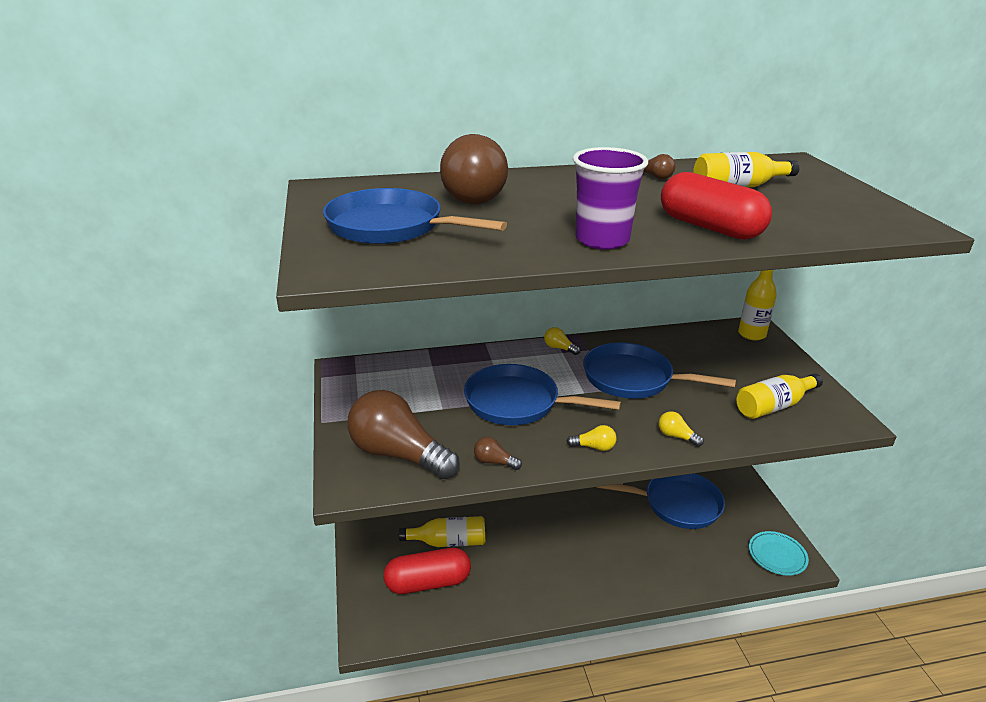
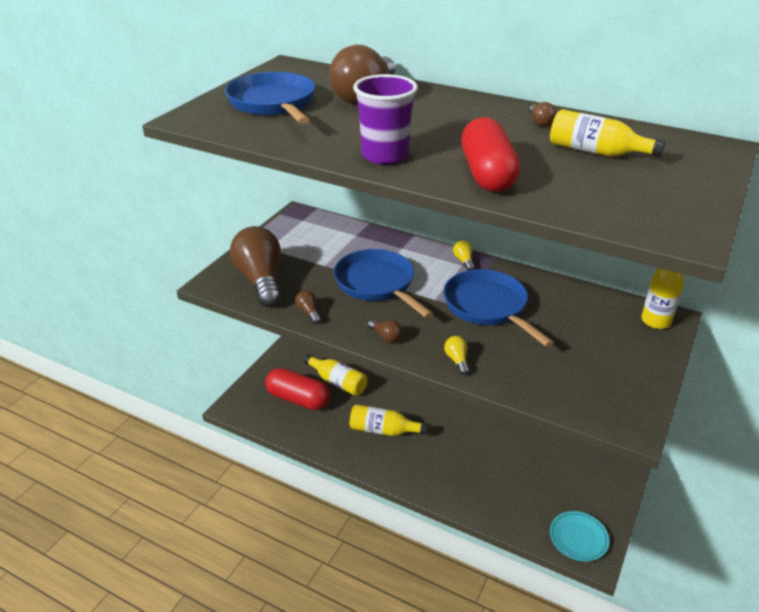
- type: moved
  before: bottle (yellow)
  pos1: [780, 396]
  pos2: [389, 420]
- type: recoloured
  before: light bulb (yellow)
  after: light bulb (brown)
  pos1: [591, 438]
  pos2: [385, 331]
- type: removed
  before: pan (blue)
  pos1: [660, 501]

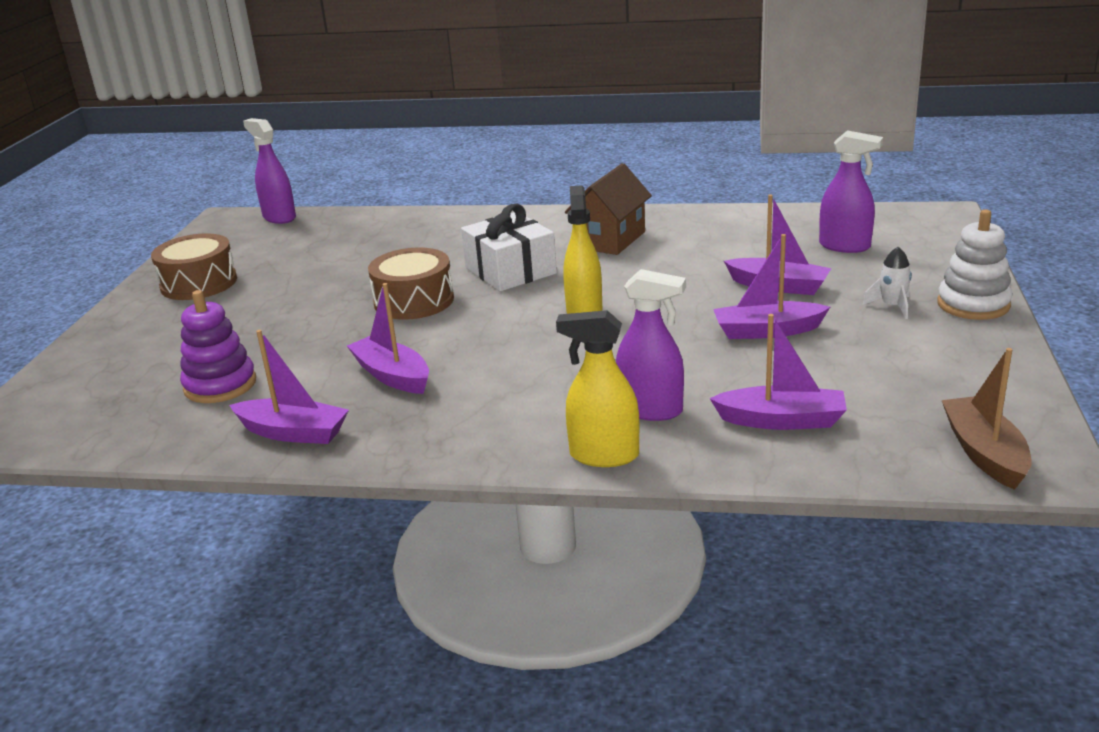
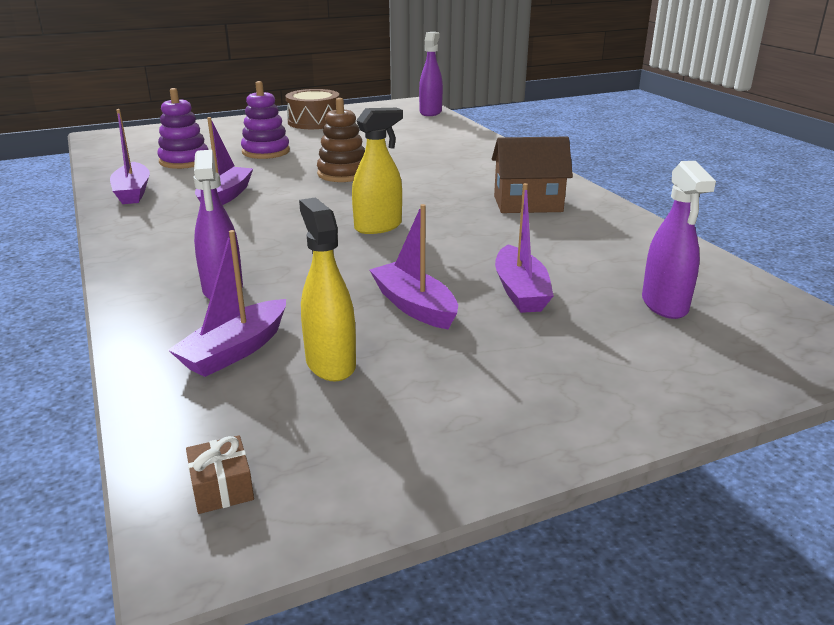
- type: turned
  before: boat (purple)
  pos1: [778, 372]
  pos2: [227, 303]
  turn: 60
- type: replaced
  before: boat (brown)
  after: gift (brown)
  pos1: [987, 419]
  pos2: [220, 474]
- type: added
  after: stacking toy (purple)
  pos2: [265, 120]
- type: moved
  before: spray bottle (yellow)
  pos1: [597, 388]
  pos2: [327, 289]
- type: replaced
  before: drum (brown)
  after: stacking toy (brown)
  pos1: [411, 284]
  pos2: [341, 140]
- type: removed
  before: gift (white)
  pos1: [509, 247]
- type: removed
  before: rocket (white)
  pos1: [887, 283]
- type: removed
  before: stacking toy (white)
  pos1: [975, 264]

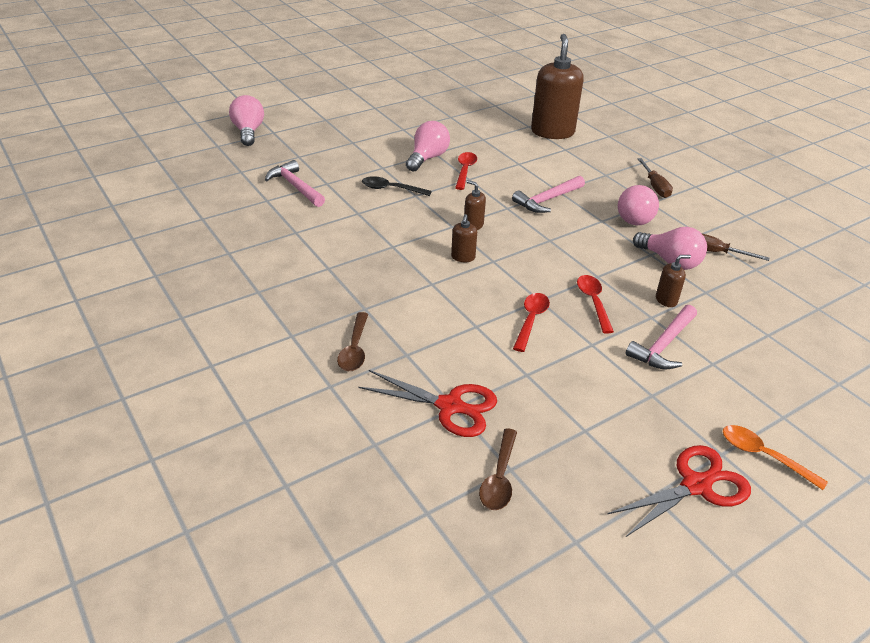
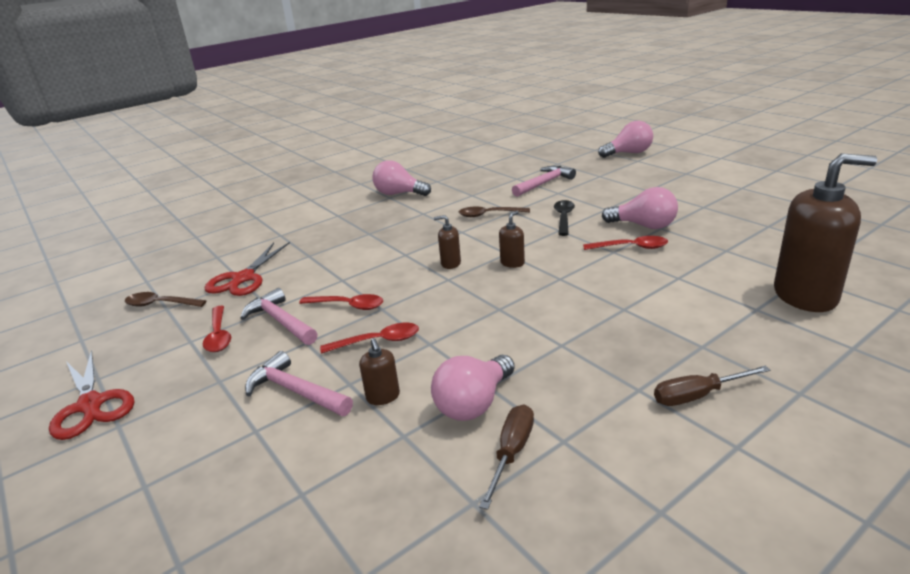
- type: added
  after: spoon (red)
  pos2: [217, 329]
- type: moved
  before: hammer (pink)
  pos1: [548, 194]
  pos2: [279, 316]
- type: moved
  before: light bulb (pink)
  pos1: [638, 205]
  pos2: [401, 178]
- type: moved
  before: spoon (brown)
  pos1: [352, 341]
  pos2: [494, 211]
- type: removed
  before: spoon (orange)
  pos1: [775, 457]

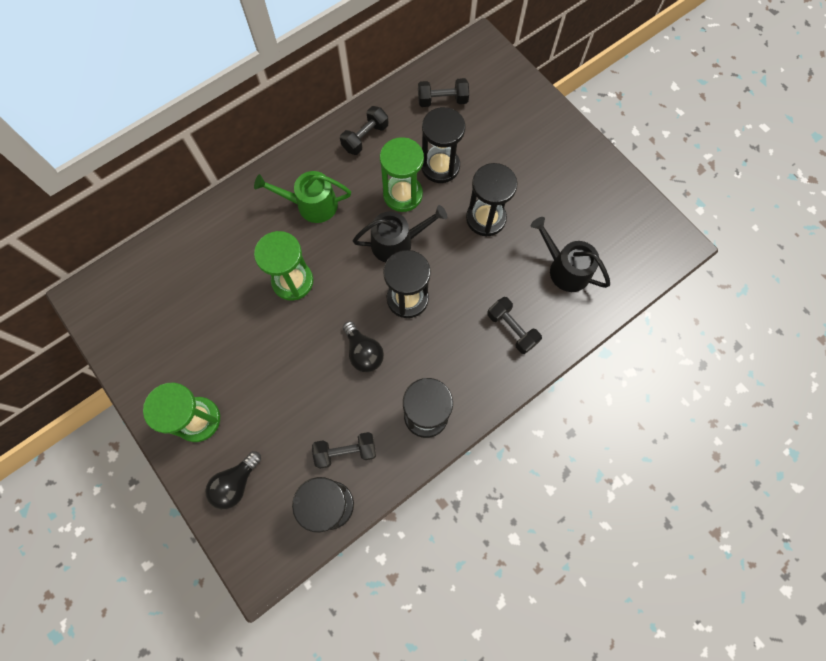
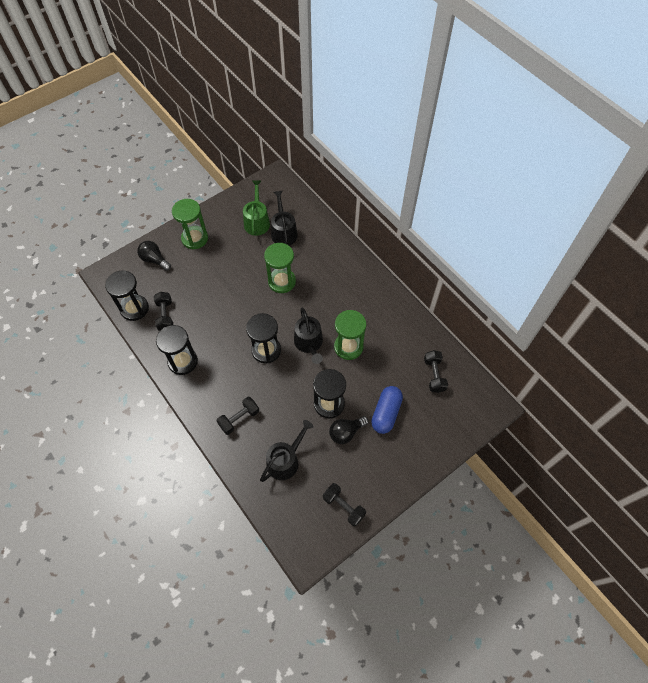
- type: moved
  before: watering can (green)
  pos1: [302, 197]
  pos2: [256, 208]
- type: added
  after: watering can (black)
  pos2: [284, 218]
- type: moved
  before: dumbbell (black)
  pos1: [364, 130]
  pos2: [344, 504]
- type: moved
  before: light bulb (black)
  pos1: [363, 346]
  pos2: [349, 430]
- type: added
  after: capsule (blue)
  pos2: [387, 410]
- type: removed
  before: hourglass (black)
  pos1: [443, 145]

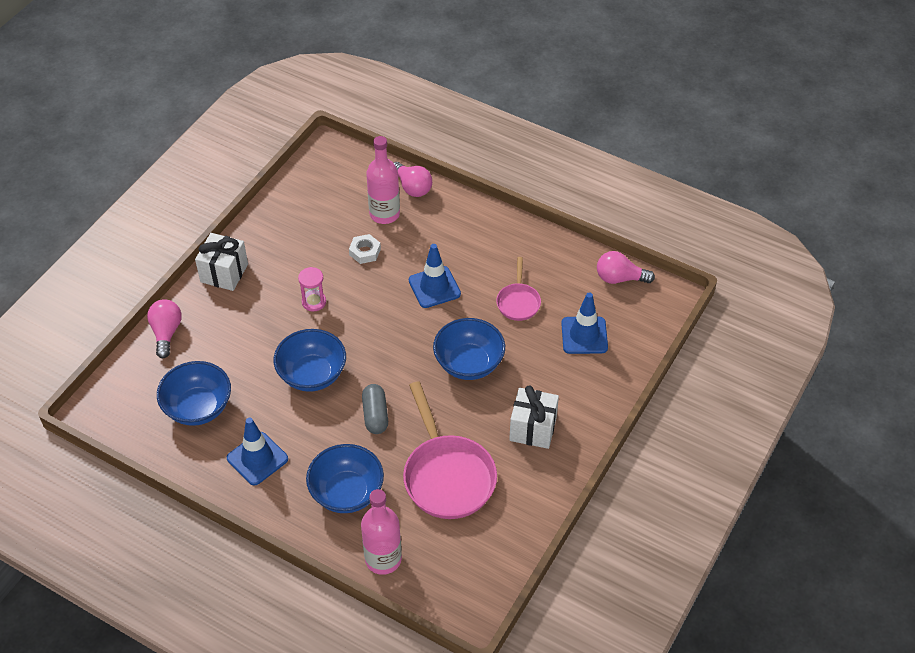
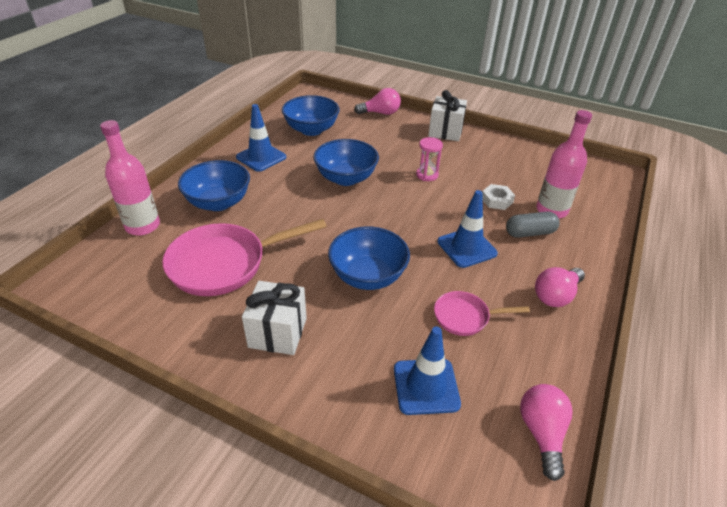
- type: moved
  before: capsule (grey)
  pos1: [375, 409]
  pos2: [533, 225]
- type: moved
  before: light bulb (pink)
  pos1: [413, 179]
  pos2: [560, 287]

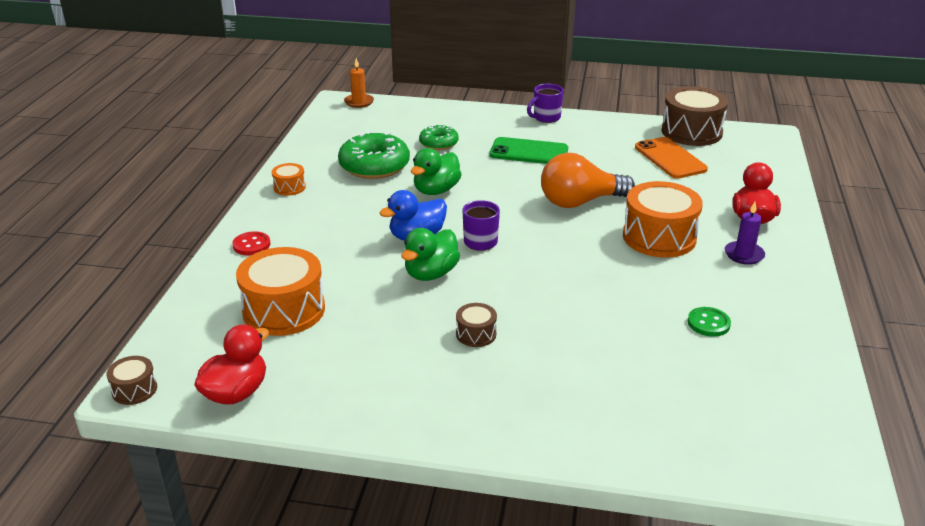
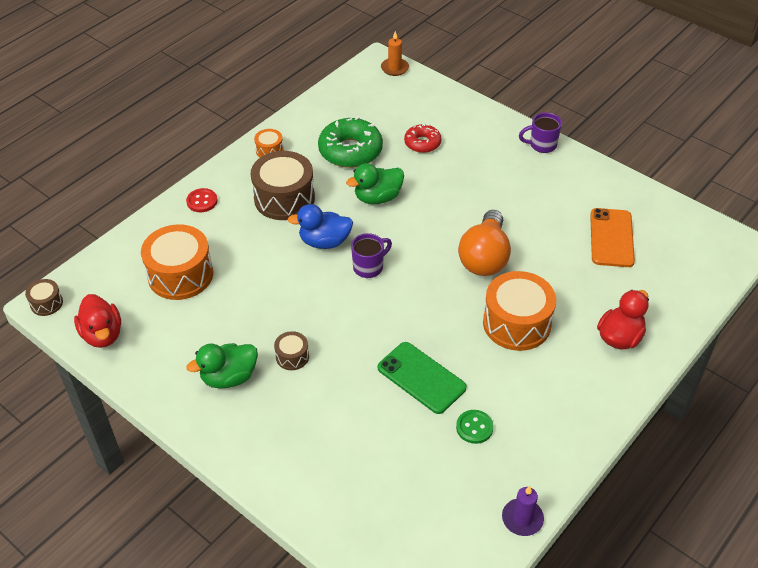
- type: turned
  before: duck (red)
  pos1: [231, 364]
  pos2: [97, 321]
  turn: 90
- type: moved
  before: duck (green)
  pos1: [431, 254]
  pos2: [222, 366]
- type: moved
  before: drum (brown)
  pos1: [694, 116]
  pos2: [283, 185]
- type: moved
  before: phone (green)
  pos1: [528, 150]
  pos2: [422, 378]
- type: recoloured
  before: donut (green)
  after: donut (red)
  pos1: [439, 137]
  pos2: [423, 138]
- type: turned
  before: light bulb (orange)
  pos1: [588, 180]
  pos2: [484, 243]
  turn: -90
- type: moved
  before: candle (purple)
  pos1: [745, 233]
  pos2: [523, 511]

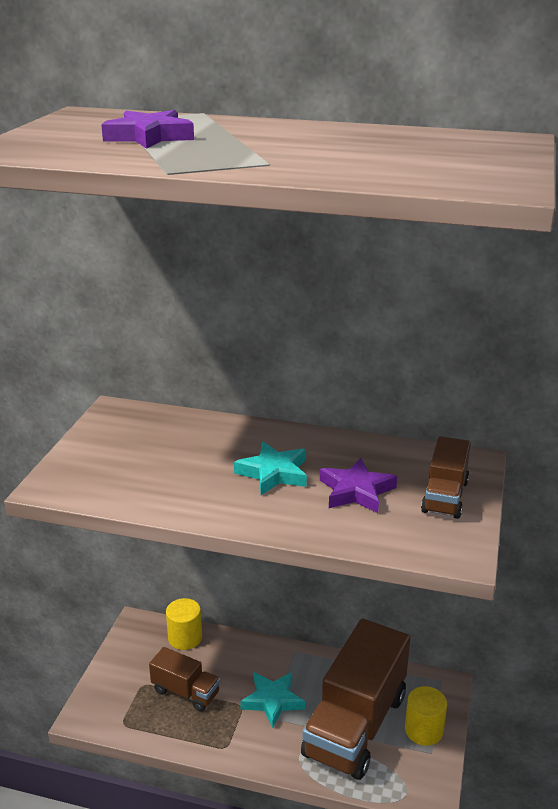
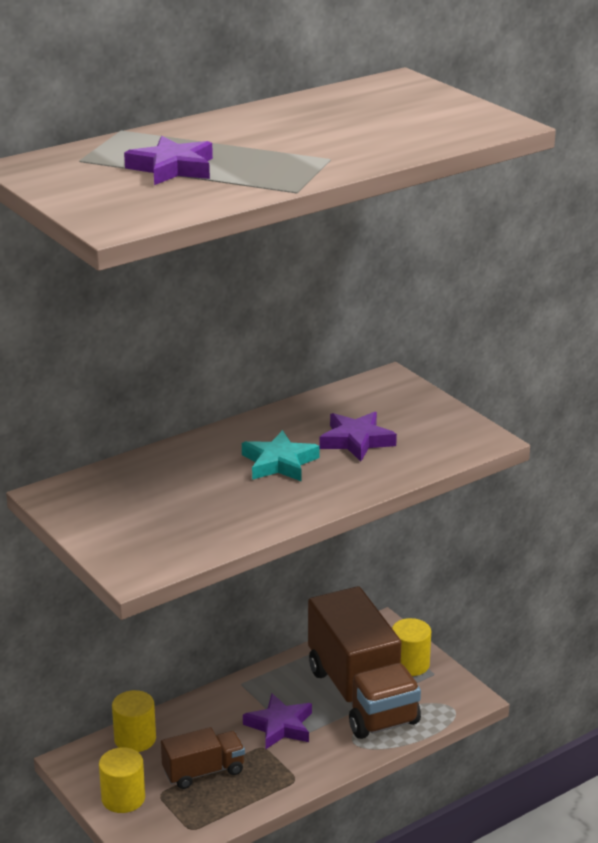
- type: added
  after: cylinder (yellow)
  pos2: [122, 780]
- type: recoloured
  before: star (turquoise)
  after: star (purple)
  pos1: [272, 700]
  pos2: [277, 721]
- type: removed
  before: truck (brown)
  pos1: [446, 477]

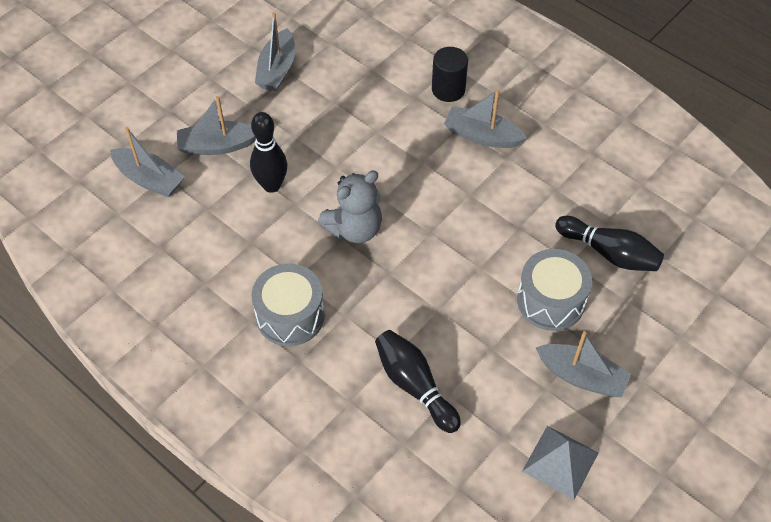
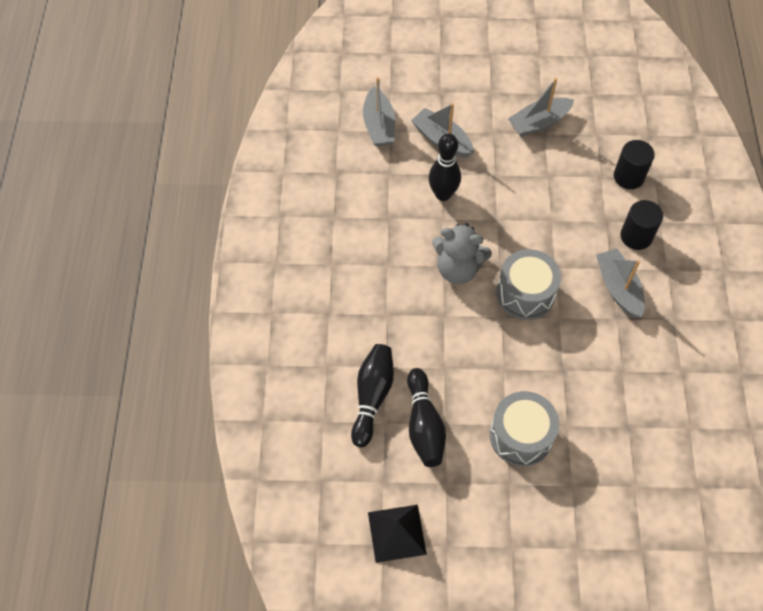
- type: recoloured
  before: pyramid (grey)
  after: pyramid (black)
  pos1: [560, 463]
  pos2: [397, 534]
- type: moved
  before: bowling pin (black)
  pos1: [609, 243]
  pos2: [426, 417]
- type: moved
  before: drum (grey)
  pos1: [288, 304]
  pos2: [529, 284]
- type: added
  after: cylinder (black)
  pos2: [634, 164]
- type: removed
  before: boat (grey)
  pos1: [583, 364]

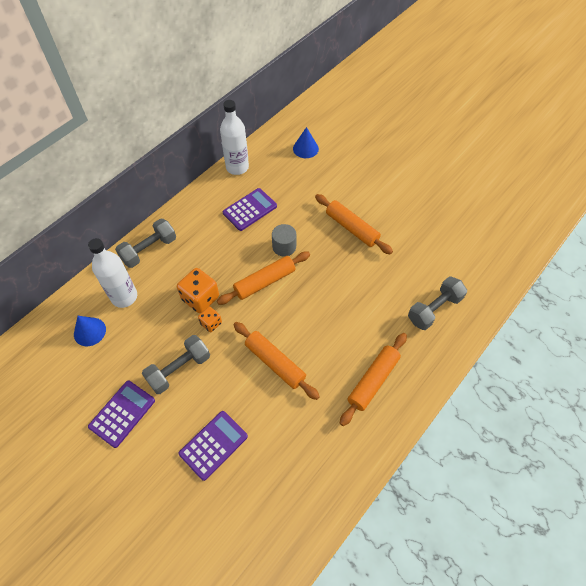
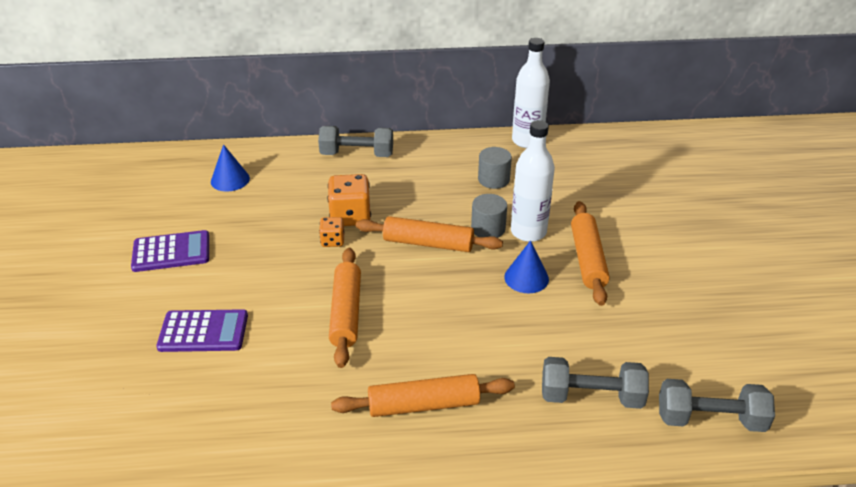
- type: replaced
  before: calculator (purple)
  after: cylinder (grey)
  pos1: [250, 209]
  pos2: [495, 168]
- type: moved
  before: cone (blue)
  pos1: [306, 142]
  pos2: [526, 266]
- type: moved
  before: bottle (white)
  pos1: [112, 273]
  pos2: [533, 181]
- type: moved
  before: dumbbell (grey)
  pos1: [176, 364]
  pos2: [717, 405]

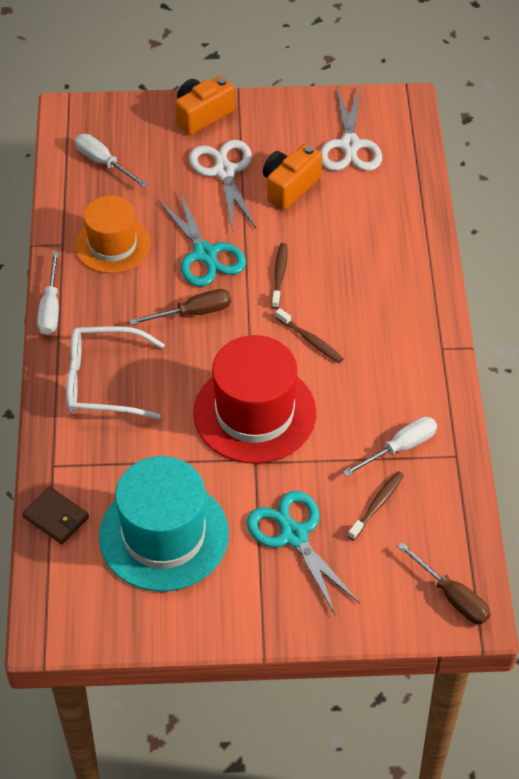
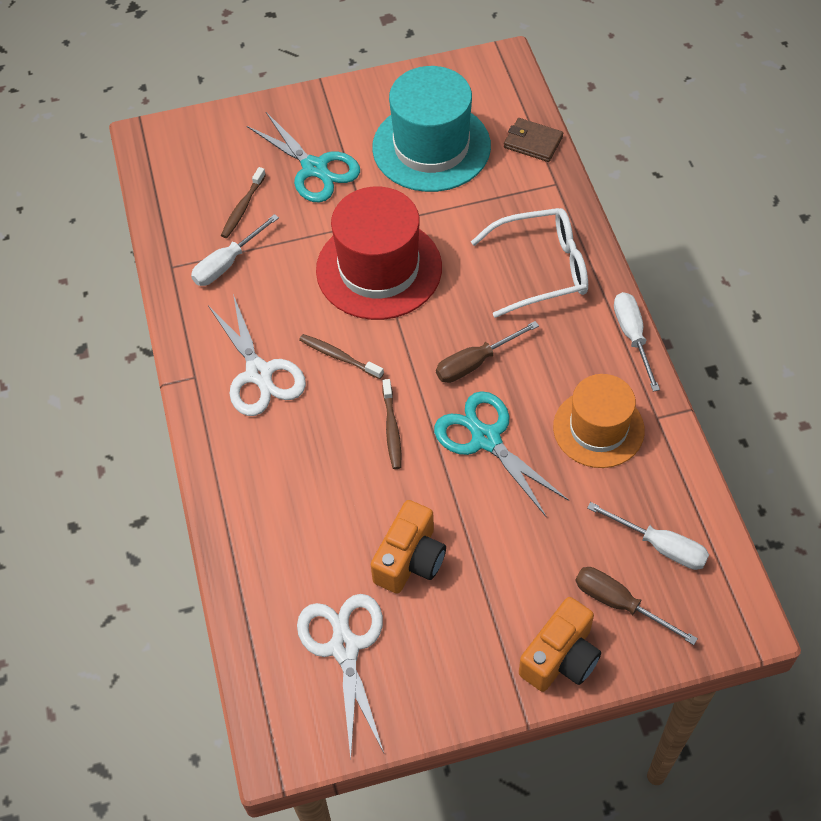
- type: moved
  before: scissors (white)
  pos1: [222, 186]
  pos2: [257, 355]
- type: moved
  before: screwdriver (brown)
  pos1: [444, 583]
  pos2: [636, 606]

